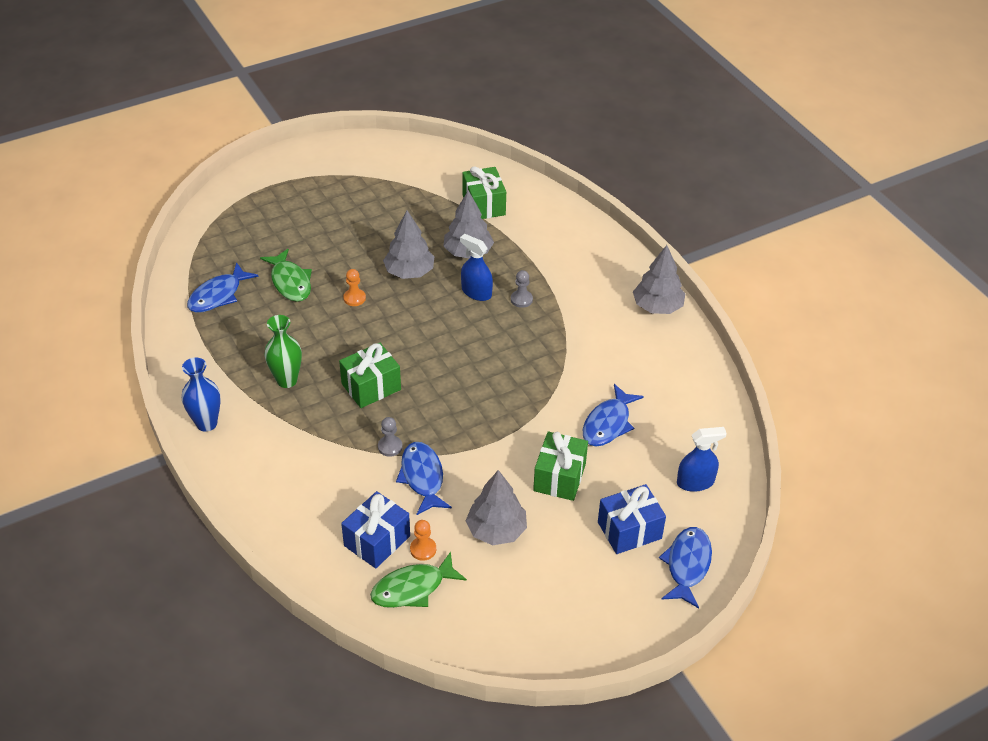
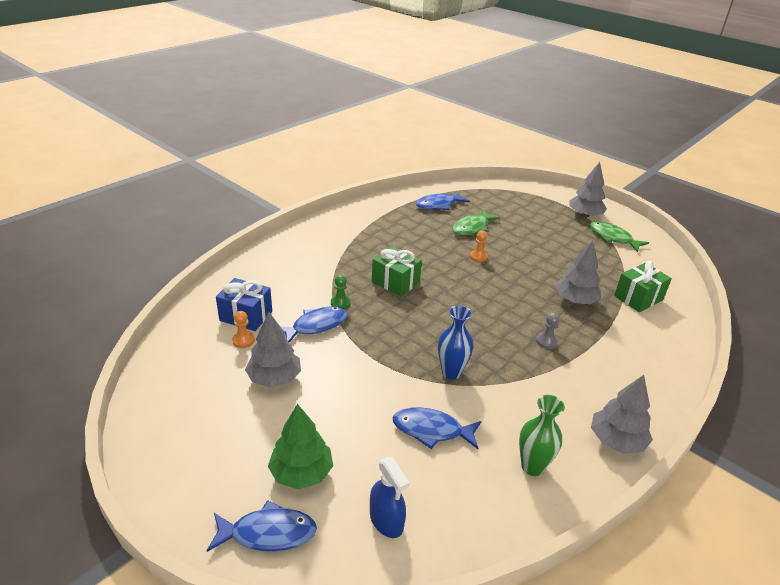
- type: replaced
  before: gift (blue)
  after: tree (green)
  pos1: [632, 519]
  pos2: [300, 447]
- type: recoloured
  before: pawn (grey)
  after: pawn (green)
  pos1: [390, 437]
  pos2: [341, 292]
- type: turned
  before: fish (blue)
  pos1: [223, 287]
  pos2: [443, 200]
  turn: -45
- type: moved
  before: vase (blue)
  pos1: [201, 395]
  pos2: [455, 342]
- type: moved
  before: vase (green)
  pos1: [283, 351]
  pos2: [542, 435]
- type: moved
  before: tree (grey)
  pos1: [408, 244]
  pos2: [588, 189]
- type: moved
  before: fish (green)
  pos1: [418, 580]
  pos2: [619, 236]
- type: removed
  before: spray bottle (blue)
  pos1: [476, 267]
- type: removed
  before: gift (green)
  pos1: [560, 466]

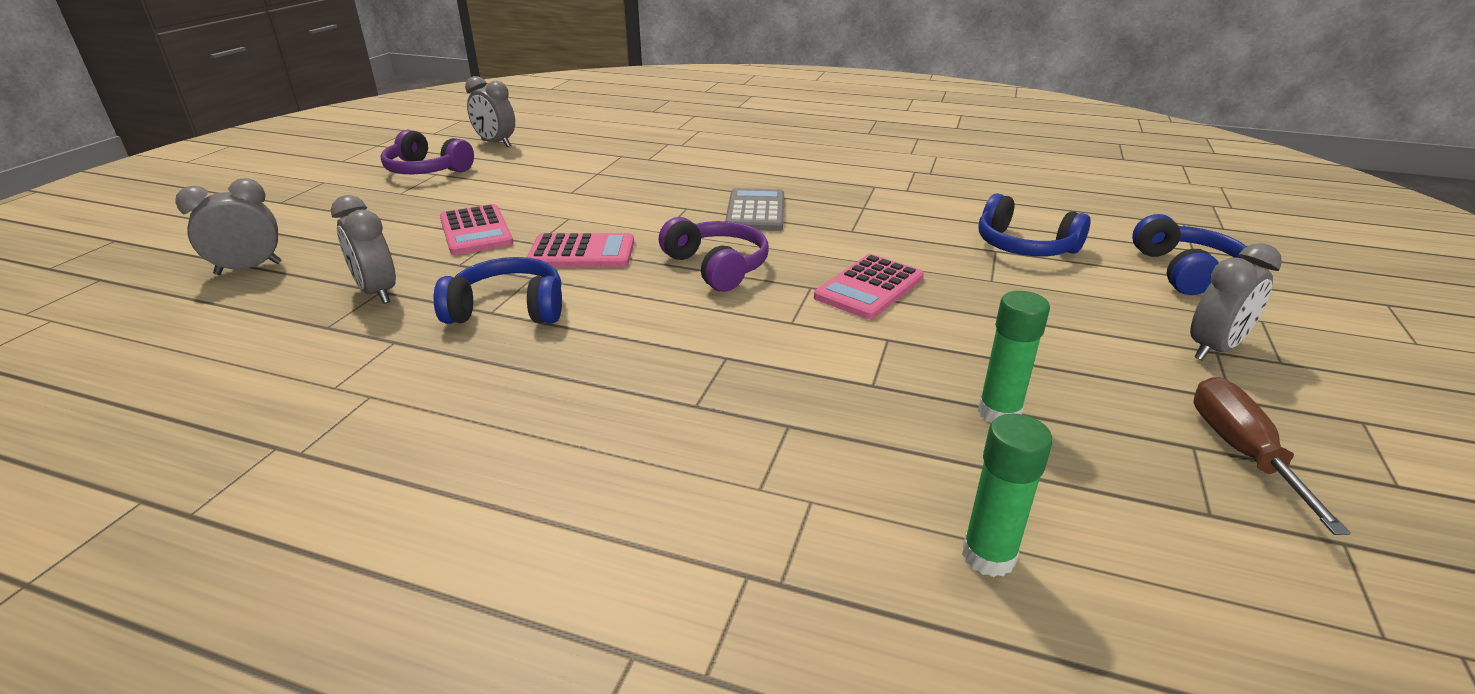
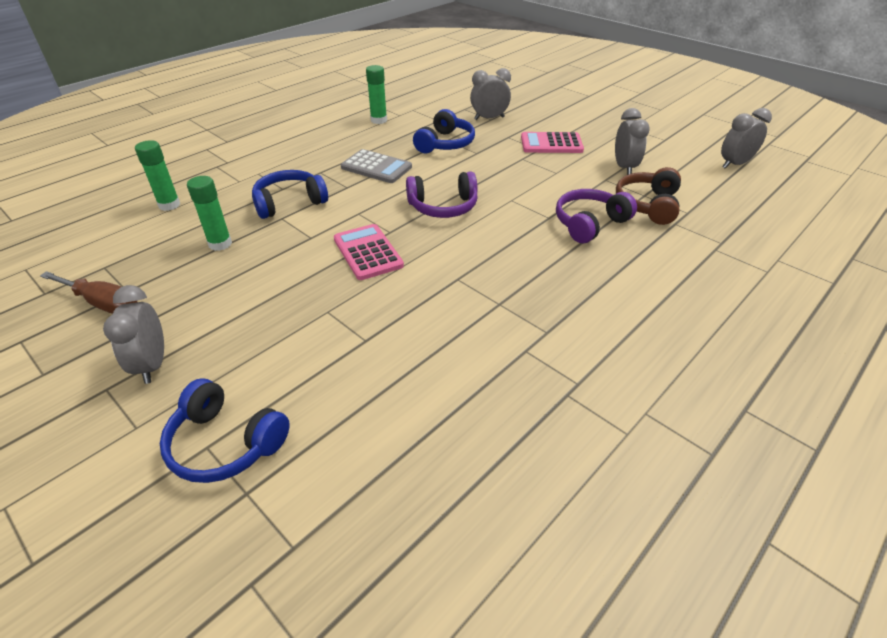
- type: moved
  before: headphones (blue)
  pos1: [1035, 224]
  pos2: [290, 194]
- type: moved
  before: calculator (grey)
  pos1: [754, 209]
  pos2: [376, 166]
- type: added
  after: glue stick (green)
  pos2: [376, 94]
- type: moved
  before: headphones (purple)
  pos1: [427, 152]
  pos2: [596, 216]
- type: moved
  before: clock (grey)
  pos1: [228, 226]
  pos2: [632, 141]
- type: added
  after: headphones (brown)
  pos2: [648, 196]
- type: removed
  before: calculator (pink)
  pos1: [580, 250]

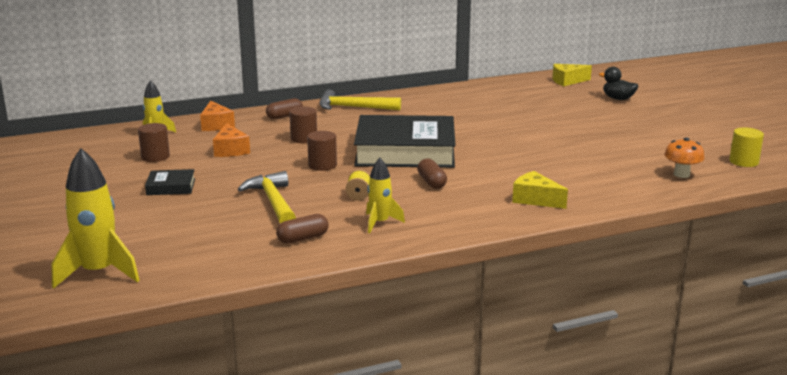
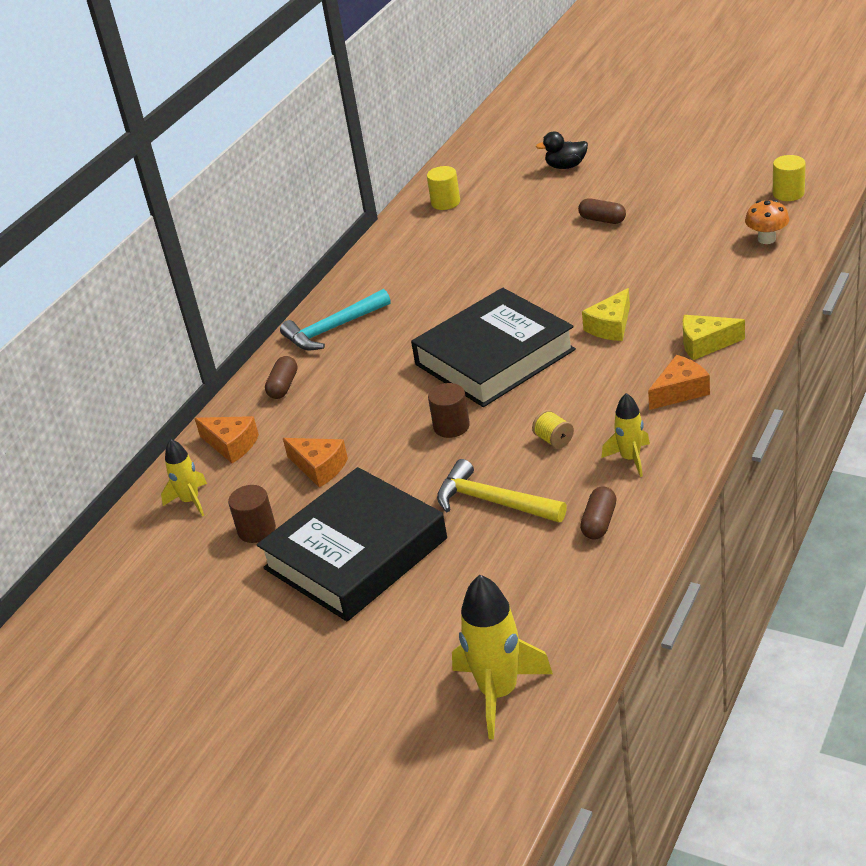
- type: resized
  before: book (black)
  pos1: [170, 182]
  pos2: [352, 544]
  scale: 2.42
- type: recoloured
  before: hammer (yellow)
  after: hammer (turquoise)
  pos1: [360, 99]
  pos2: [335, 319]
- type: added
  after: cylinder (yellow)
  pos2: [443, 188]
- type: moved
  before: capsule (brown)
  pos1: [432, 174]
  pos2: [602, 211]
- type: moved
  before: cheese (yellow)
  pos1: [572, 75]
  pos2: [606, 314]
- type: added
  after: cheese (orange)
  pos2: [679, 382]
- type: removed
  before: cylinder (brown)
  pos1: [303, 125]

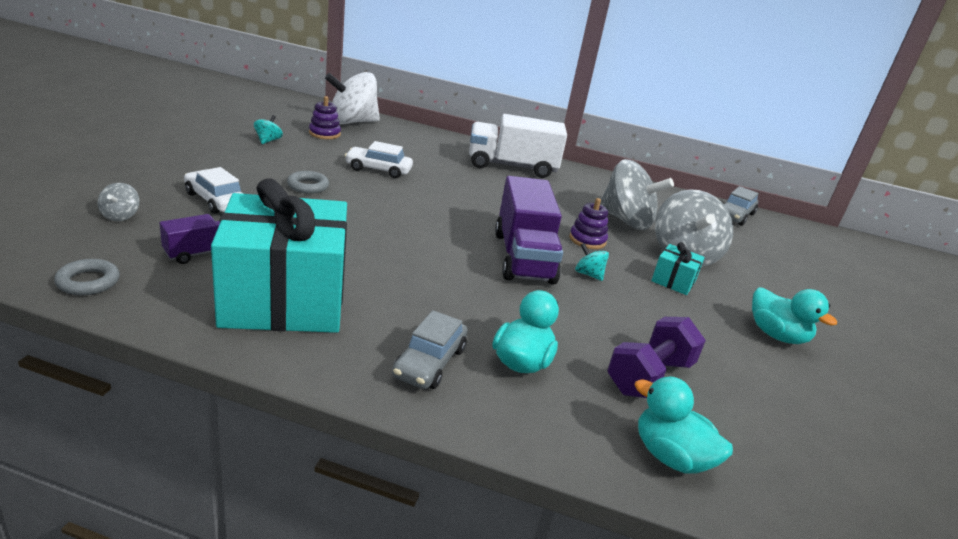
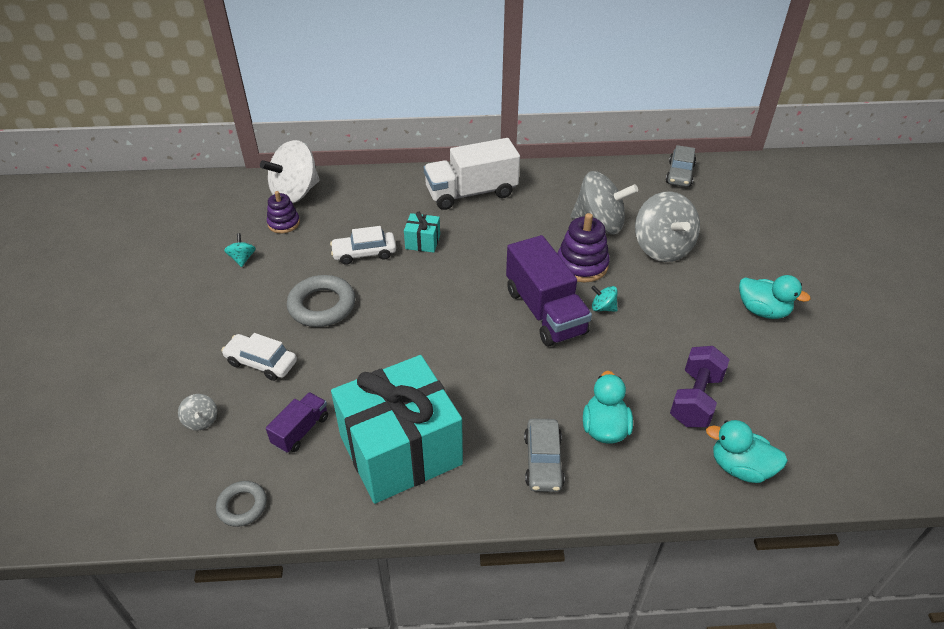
- type: resized
  before: ring (grey)
  pos1: [308, 182]
  pos2: [321, 301]
  scale: 1.72
- type: moved
  before: gift (turquoise)
  pos1: [678, 268]
  pos2: [422, 232]
- type: resized
  before: stacking toy (purple)
  pos1: [588, 223]
  pos2: [583, 247]
  scale: 1.54

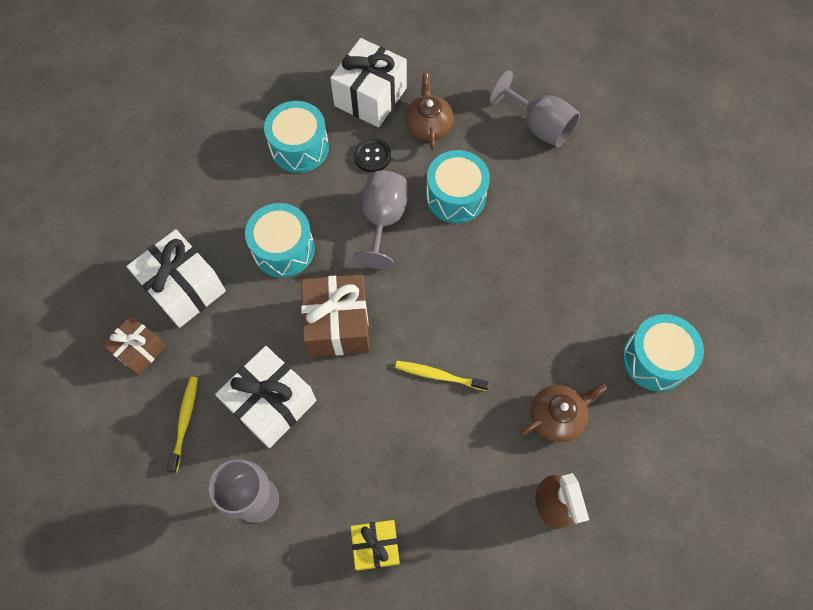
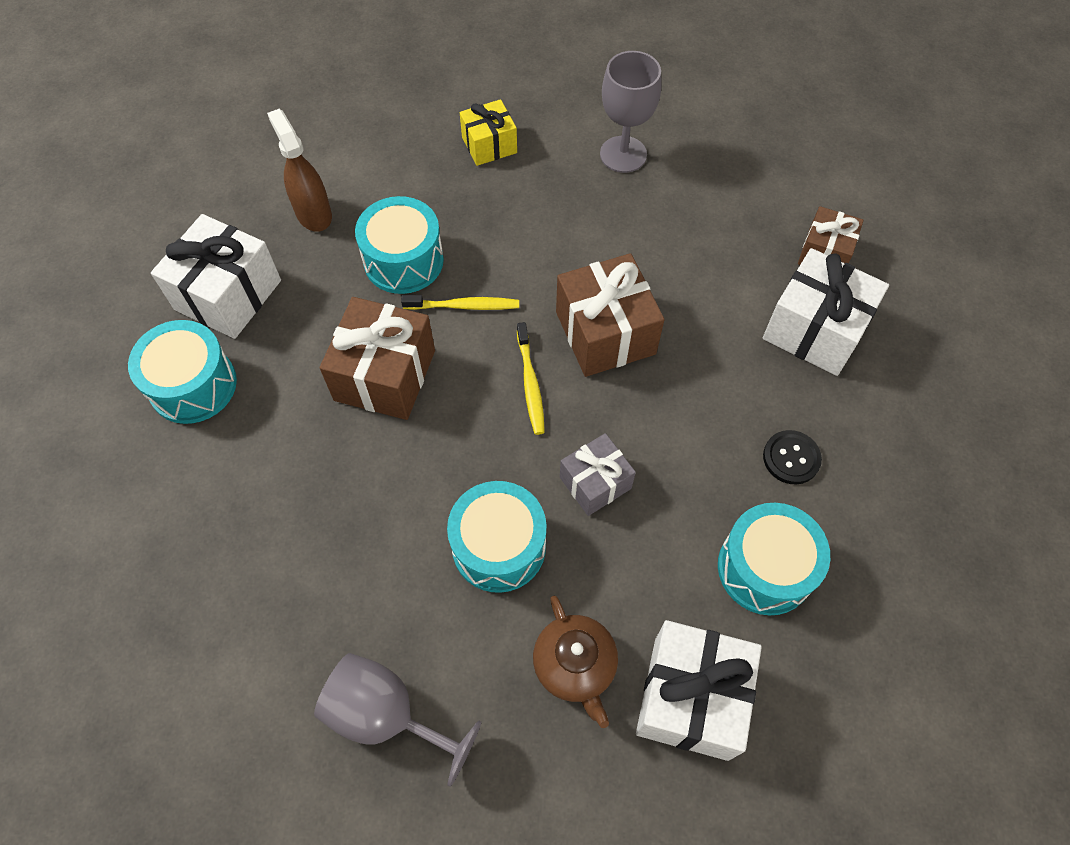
- type: moved
  before: gift (white)
  pos1: [265, 397]
  pos2: [216, 276]
- type: added
  after: gift (brown)
  pos2: [377, 358]
- type: moved
  before: drum (turquoise)
  pos1: [280, 240]
  pos2: [399, 245]
- type: moved
  before: toothbrush (yellow)
  pos1: [182, 425]
  pos2: [531, 378]
- type: replaced
  before: goblet (grey)
  after: gift (grey)
  pos1: [381, 220]
  pos2: [598, 474]
- type: moved
  before: button (black)
  pos1: [372, 155]
  pos2: [792, 457]
- type: removed
  before: teapot (brown)
  pos1: [564, 412]

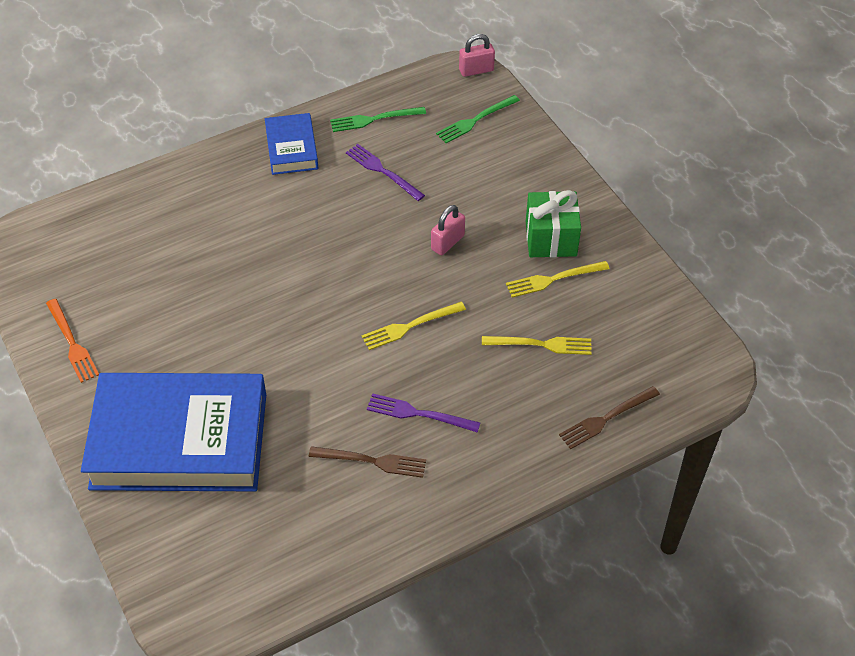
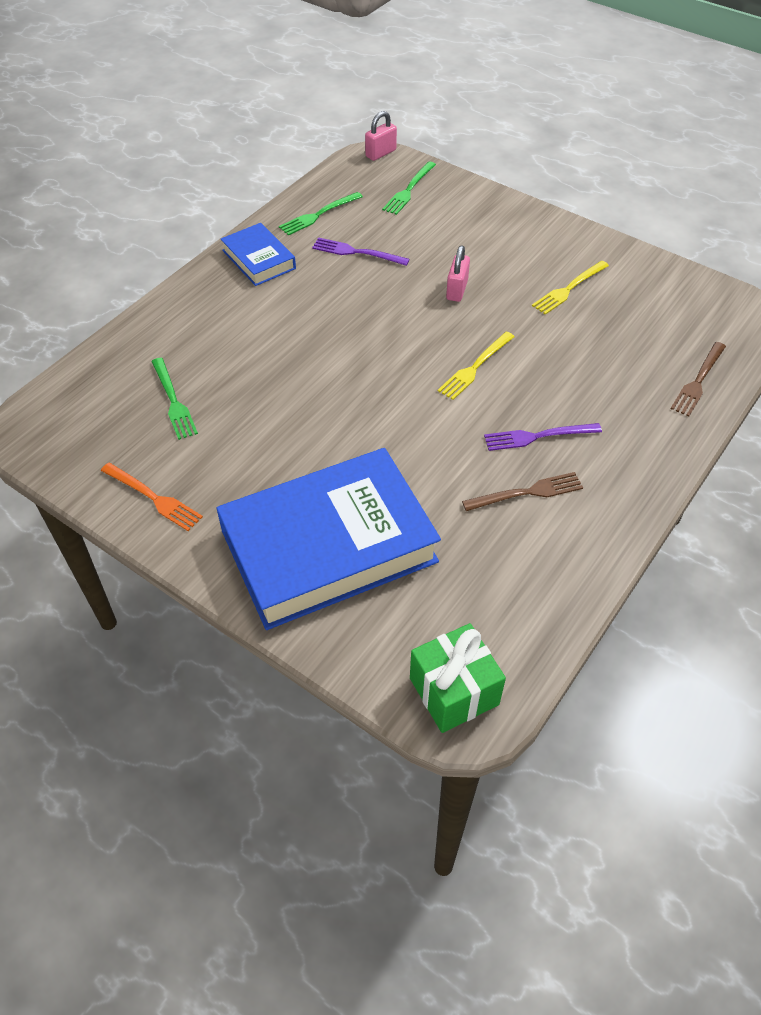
- type: added
  after: fork (green)
  pos2: [174, 399]
- type: moved
  before: gift (green)
  pos1: [553, 223]
  pos2: [458, 678]
- type: removed
  before: fork (yellow)
  pos1: [537, 345]

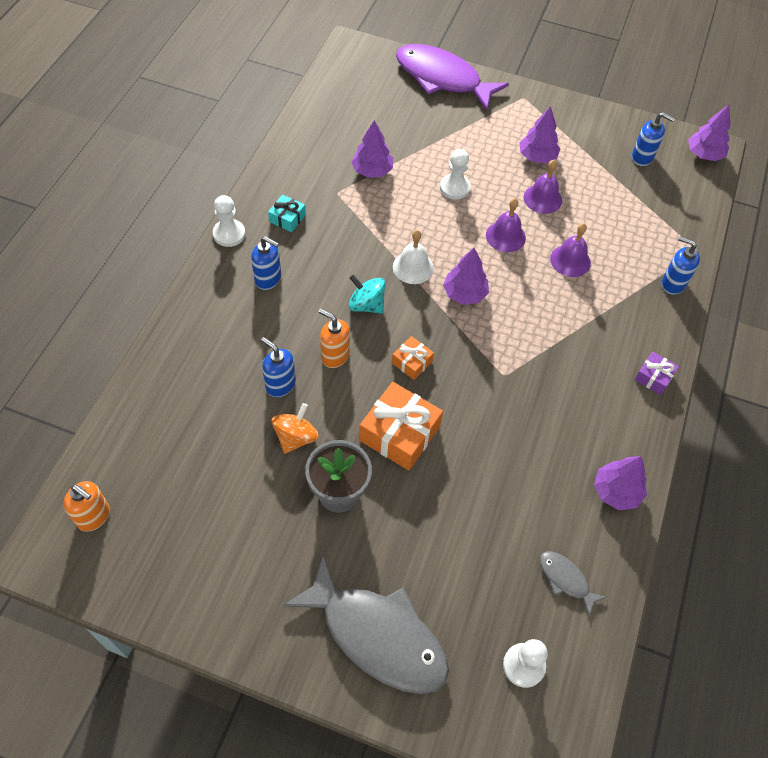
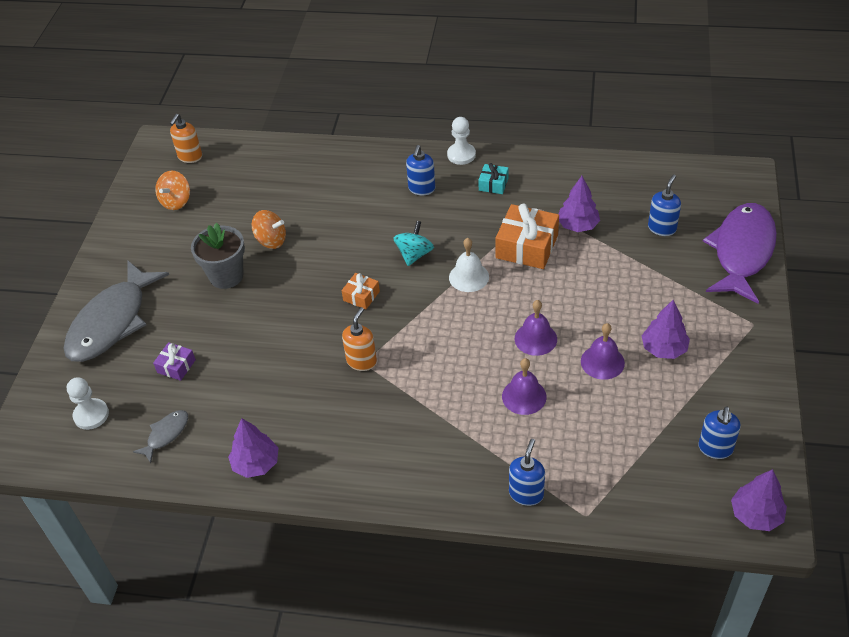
- type: moved
  before: gift (purple)
  pos1: [657, 373]
  pos2: [174, 361]
- type: added
  after: spinning top (orange)
  pos2: [172, 190]
- type: moved
  before: soap dispenser (orange)
  pos1: [334, 338]
  pos2: [359, 339]
- type: moved
  before: gift (orange)
  pos1: [401, 426]
  pos2: [527, 236]
- type: moved
  before: soap dispenser (blue)
  pos1: [278, 367]
  pos2: [664, 205]
- type: removed
  before: pawn (white)
  pos1: [455, 174]
- type: removed
  before: tree (purple)
  pos1: [466, 276]

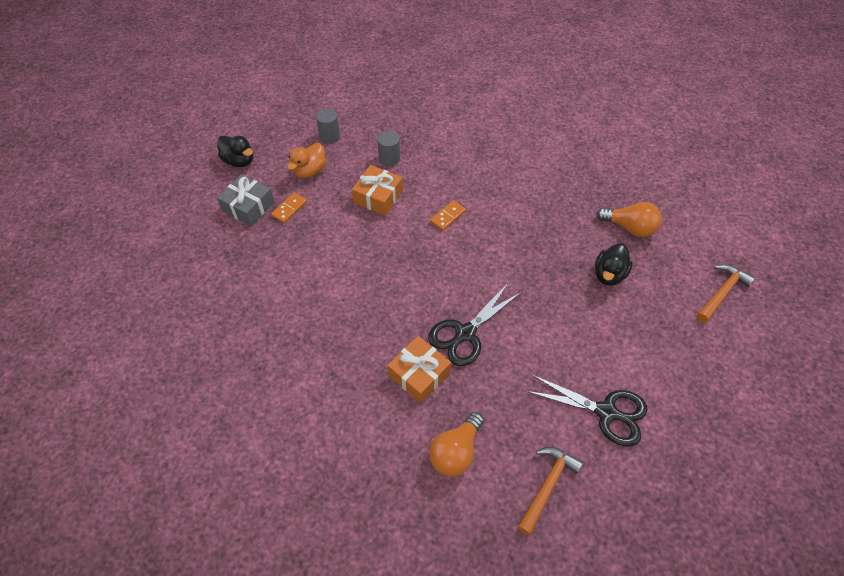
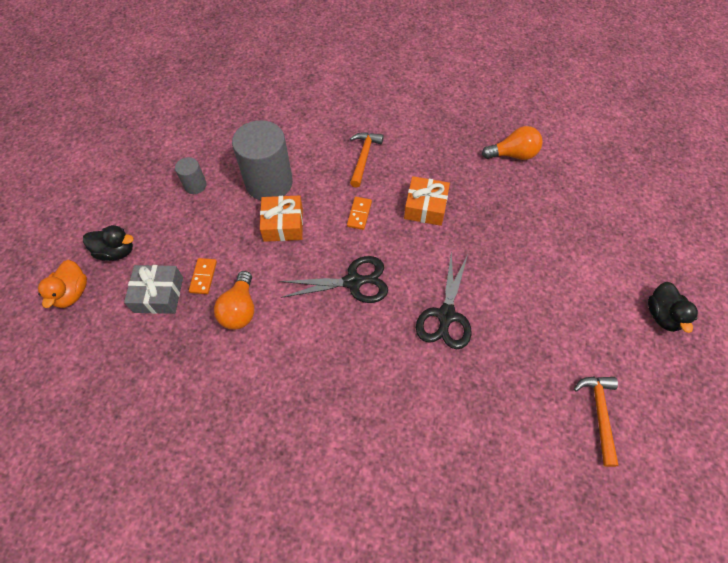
- type: moved
  before: duck (orange)
  pos1: [306, 160]
  pos2: [62, 284]
- type: moved
  before: light bulb (orange)
  pos1: [456, 444]
  pos2: [234, 300]
- type: resized
  before: cylinder (grey)
  pos1: [388, 148]
  pos2: [262, 160]
  scale: 2.11
- type: moved
  before: scissors (black)
  pos1: [587, 410]
  pos2: [333, 279]
- type: moved
  before: hammer (orange)
  pos1: [726, 293]
  pos2: [366, 160]
- type: moved
  before: gift (orange)
  pos1: [419, 369]
  pos2: [427, 201]
- type: moved
  before: duck (black)
  pos1: [614, 264]
  pos2: [673, 307]

